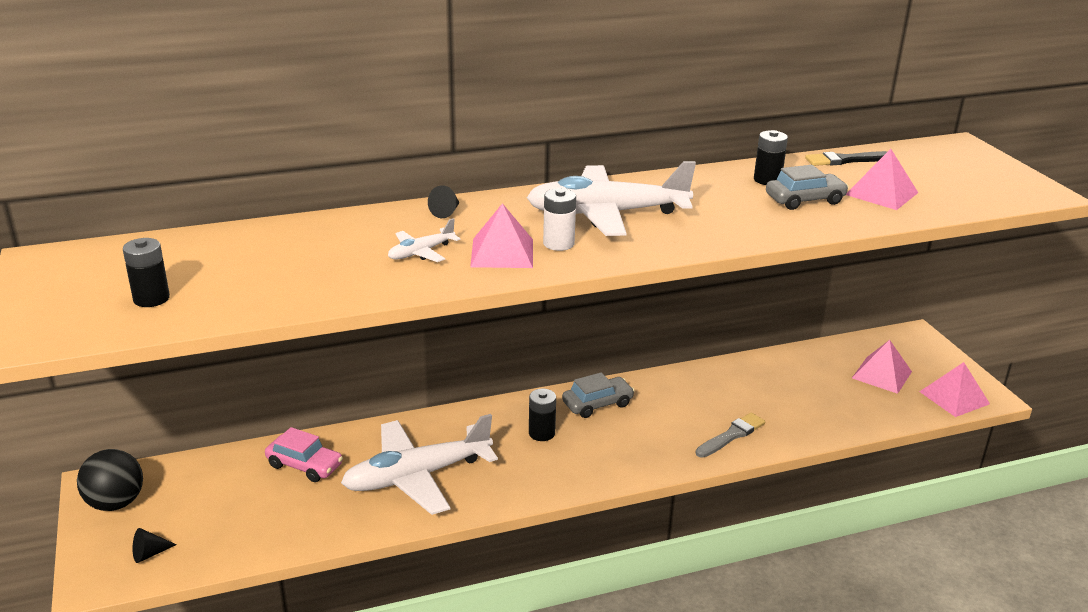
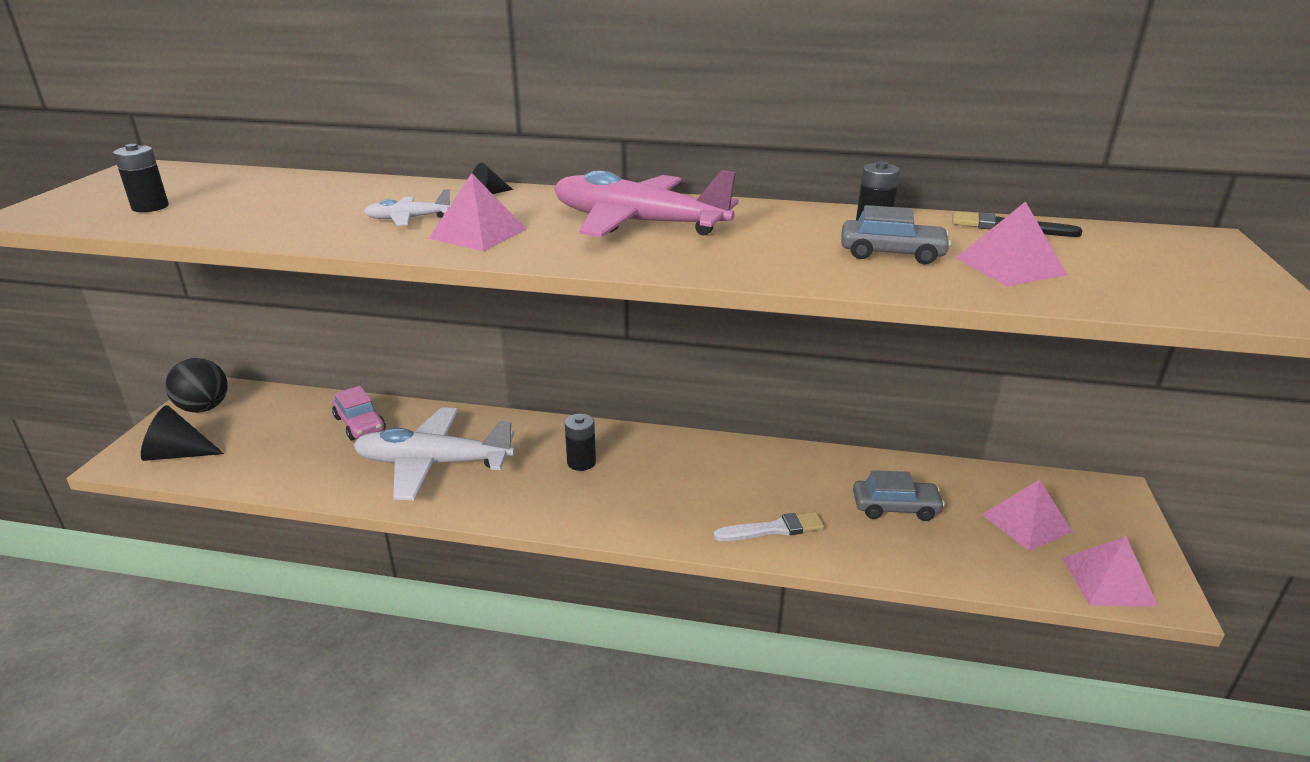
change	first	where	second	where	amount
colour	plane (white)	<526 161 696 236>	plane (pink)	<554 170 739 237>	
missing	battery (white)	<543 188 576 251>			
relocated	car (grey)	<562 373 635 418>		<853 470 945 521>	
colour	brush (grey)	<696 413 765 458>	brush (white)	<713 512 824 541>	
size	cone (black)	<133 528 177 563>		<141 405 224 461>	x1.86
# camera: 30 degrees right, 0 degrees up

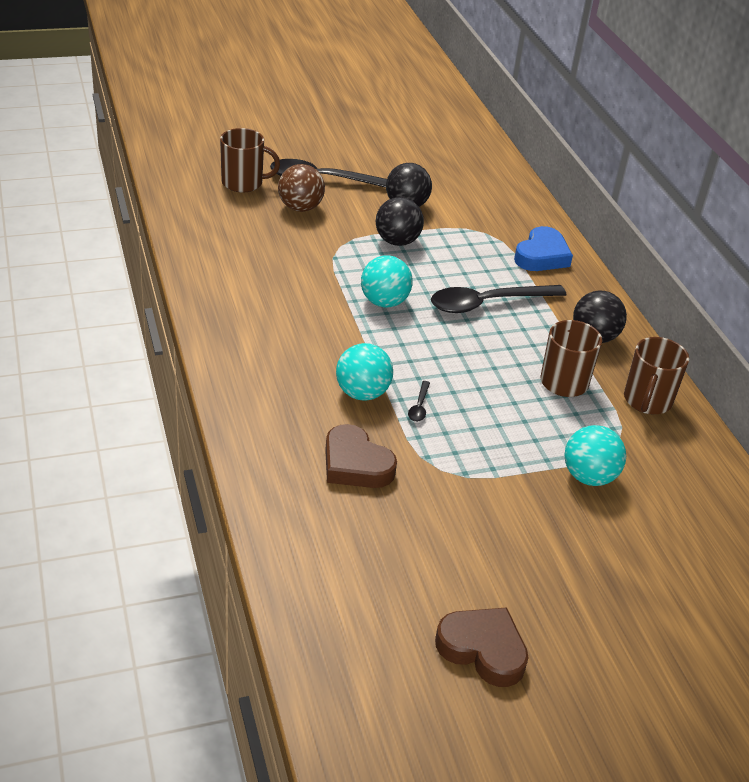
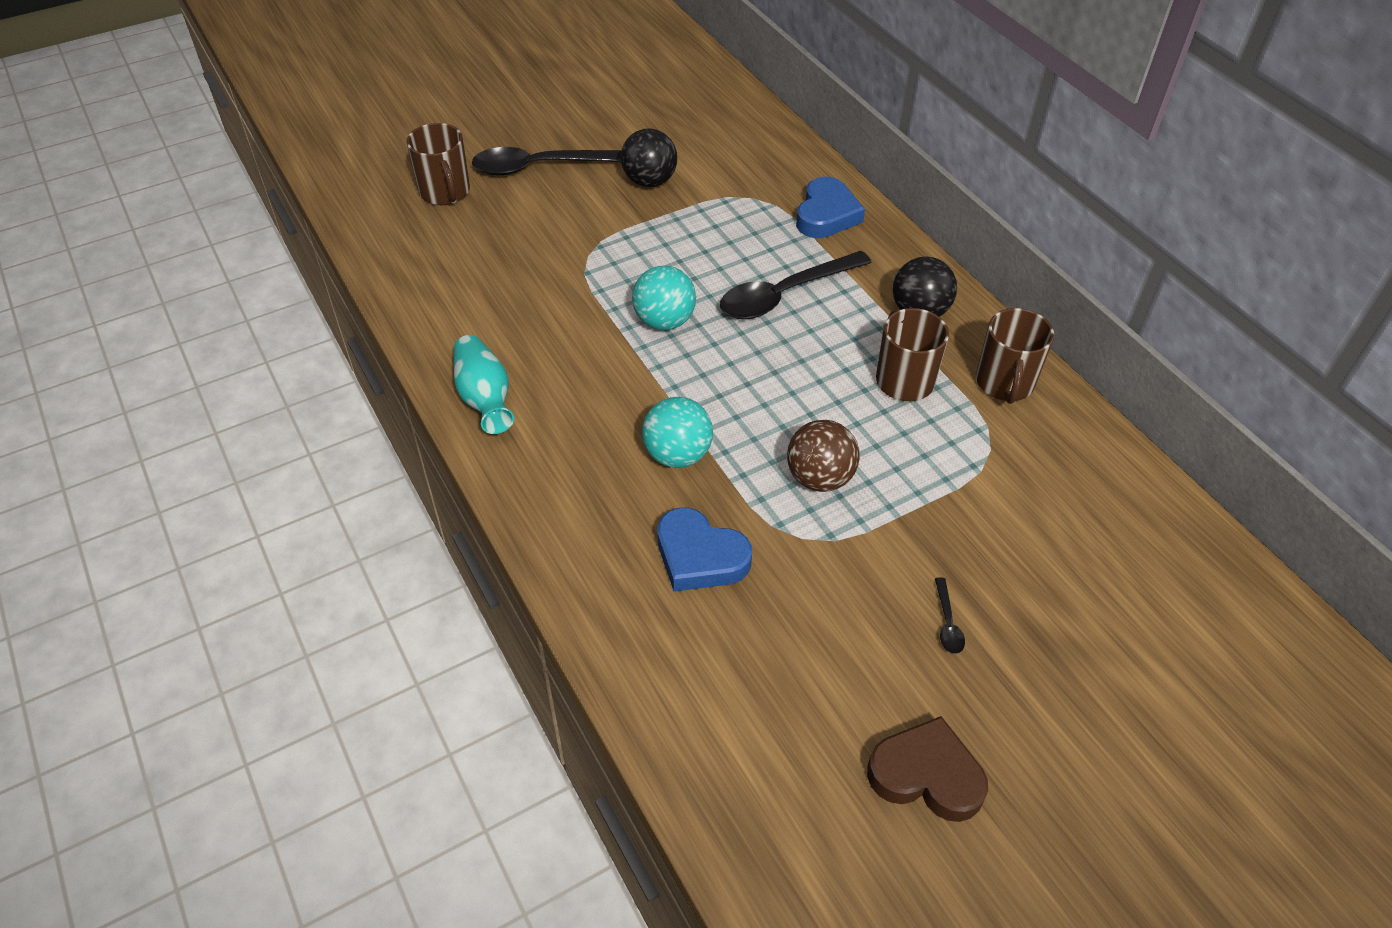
change	first	where	second	where	amount
spun	mug (brown)	<220 128 280 192>		<406 123 470 205>	75 degrees clockwise
relocated	ball (brown)	<278 164 325 212>		<787 420 860 492>	
missing	ball (black)	<375 197 424 246>			
relocated	spoon (black)	<408 381 430 422>		<935 577 965 654>	
colour	heart (brown)	<325 424 397 488>	heart (blue)	<658 508 752 592>	
missing	ball (turquoise)	<565 425 626 486>			
appeared			vase (turquoise)	<454 335 514 434>	
# camera: 10 degrees left, 10 degrees up

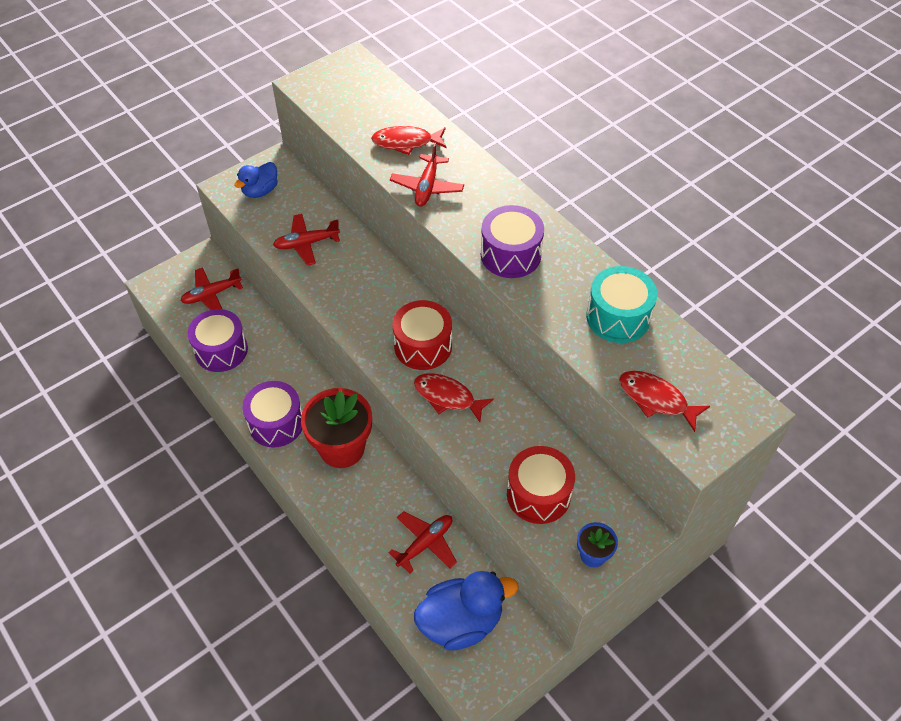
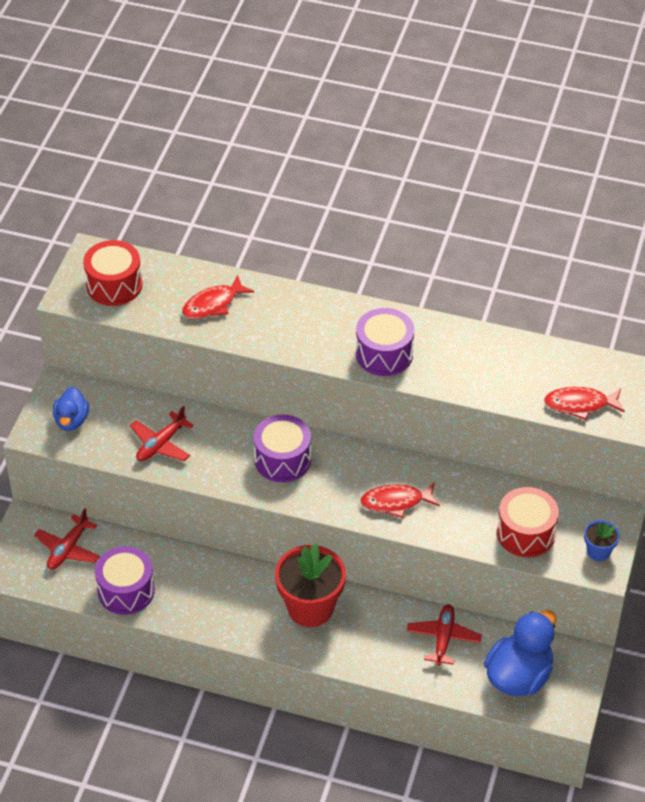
change	first	where	second	where	amount
missing	plane (red)	<390 143 464 207>			
missing	drum (turquoise)	<586 266 657 343>			
relocated	drum (red)	<393 300 452 370>		<83 240 142 306>	
relocated	drum (purple)	<242 381 302 447>		<253 414 311 482>	
# camera: 35 degrees left, 5 degrees down

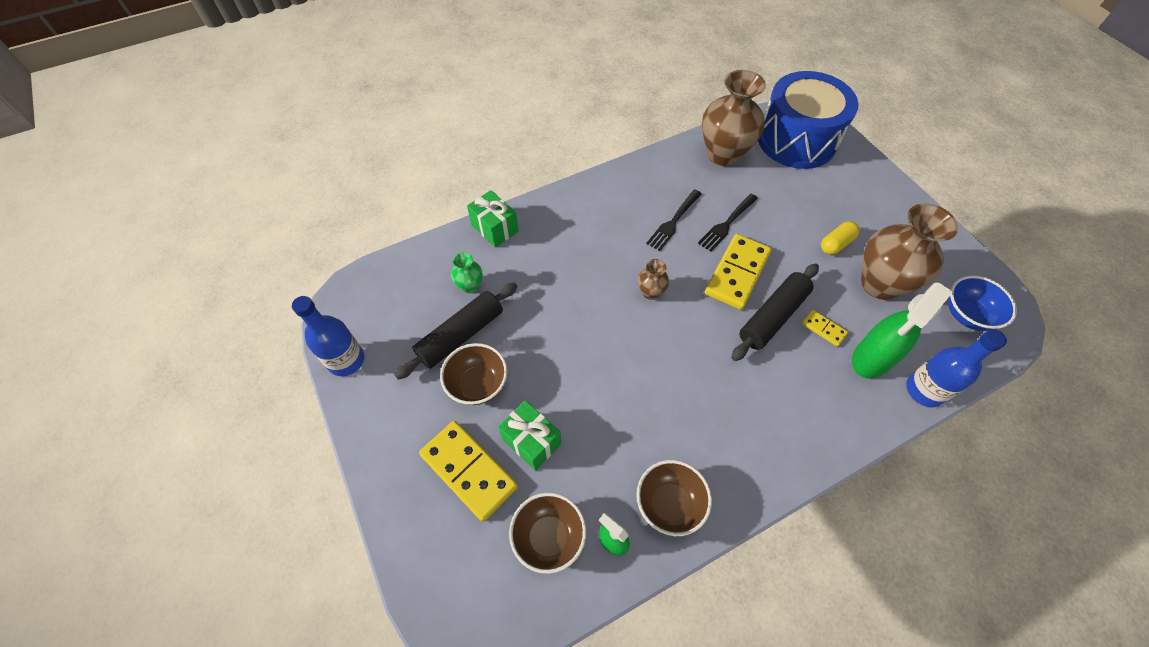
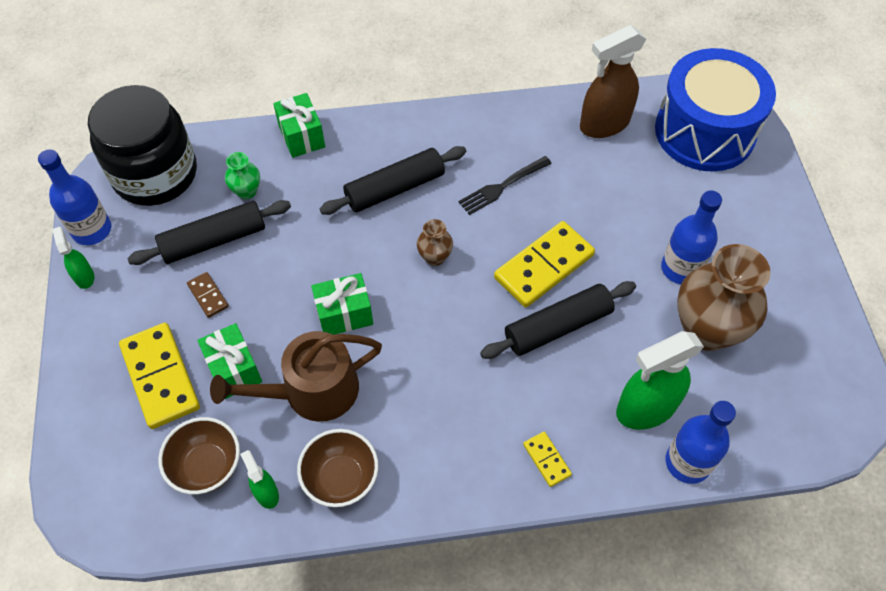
change	first	where	second	where	amount
exchanged	vase (brown)	<702 70 766 166>	spray bottle (brown)	<580 25 646 138>	
missing	fork (black)	<698 194 758 251>			
exchanged	capsule (yellow)	<821 221 860 255>	bottle (blue)	<661 190 722 284>	
missing	bowl (blue)	<948 275 1017 331>			
relocated	domino (yellow)	<802 310 848 347>		<523 432 572 487>	
exchanged	bowl (brown)	<440 343 507 405>	domino (brown)	<187 272 229 318>	
appeared			jar (black)	<88 85 197 206>	
appeared			rolling pin (black)	<320 146 466 215>	
appeared			spray bottle (green)	<52 227 94 289>	
appeared			gift (green)	<311 273 373 334>	
appeared			watering can (brown)	<210 331 382 422>	
# camera: 20 degrees right, 0 degrees up

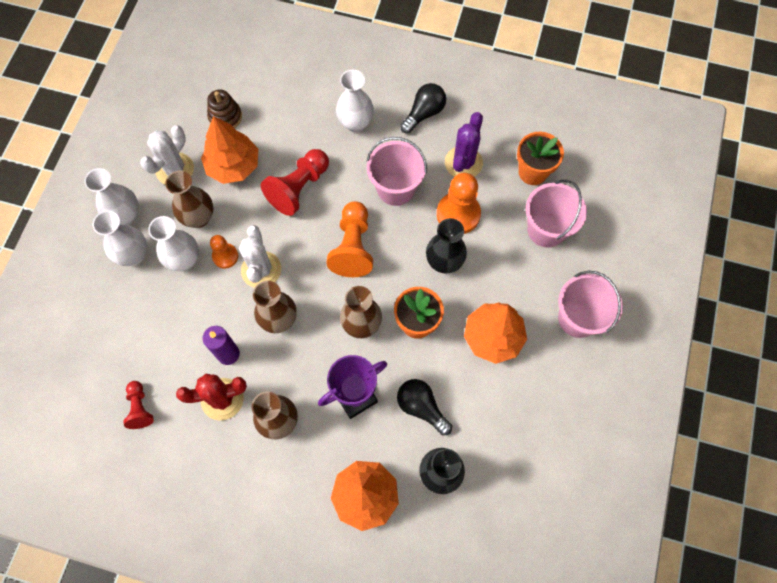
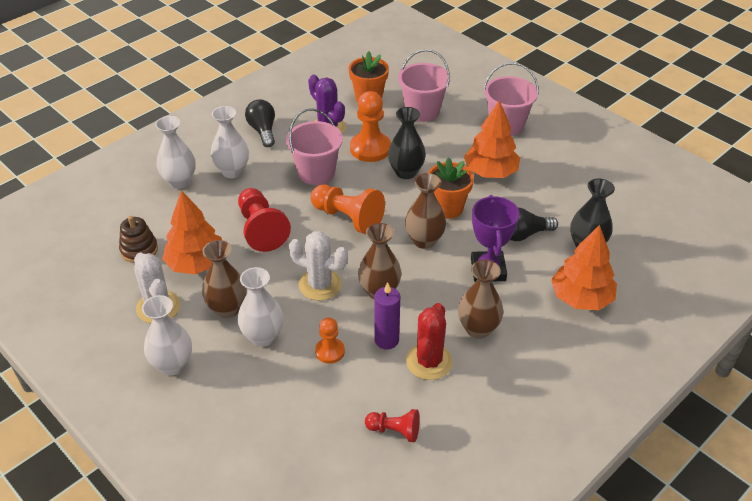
change	first	where	second	where	amount
relocated	vase (white)	<93 211 147 266>		<155 116 196 189>	
relocated	pawn (orange)	<210 235 238 269>		<315 317 345 364>	
# camera: 60 degrees left, 25 degrees down

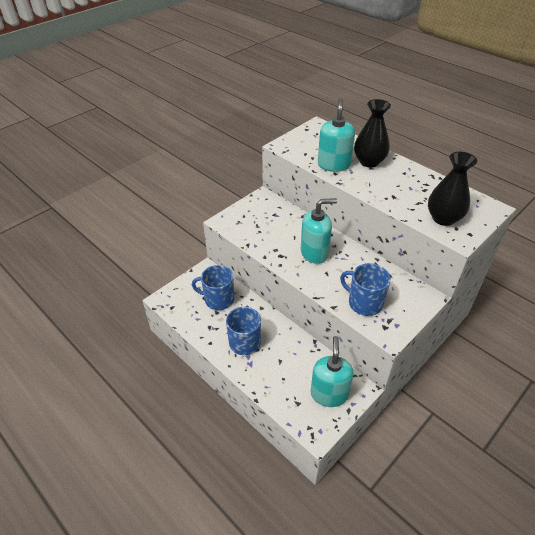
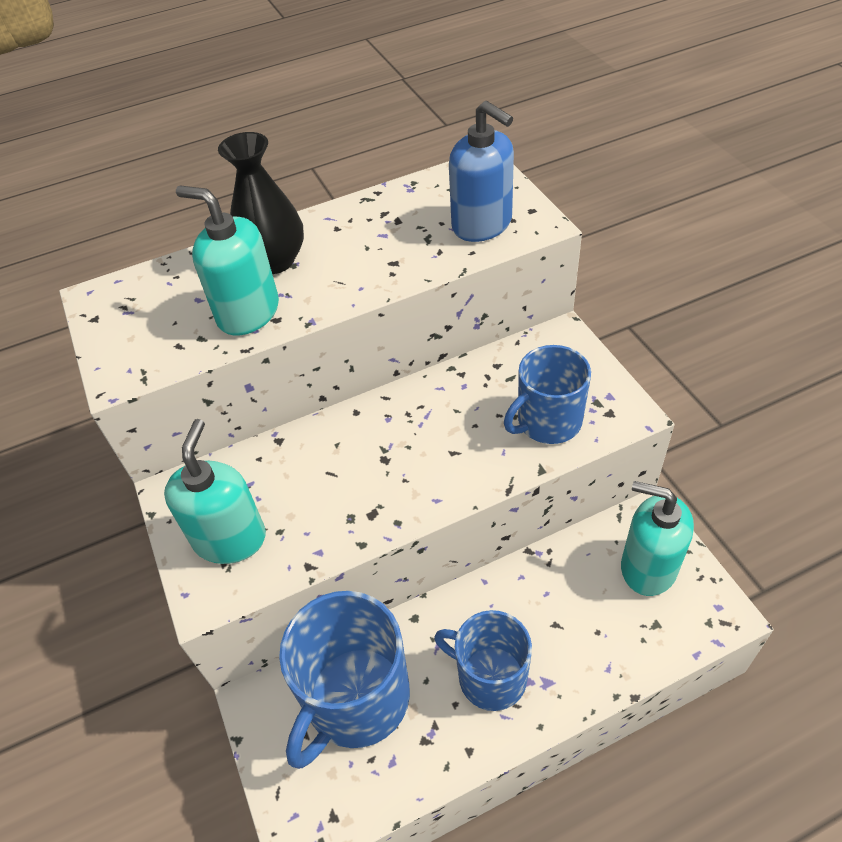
change	first	where	second	where	amount
exchanged	vase (black)	<428 152 477 226>	soap dispenser (blue)	<449 101 514 242>	
relocated	soap dispenser (turquoise)	<301 198 337 264>		<164 419 266 564>	
size	mug (blue)	<192 265 234 310>		<279 591 410 769>	x1.53
# camera: 65 degrees left, 5 degrees up

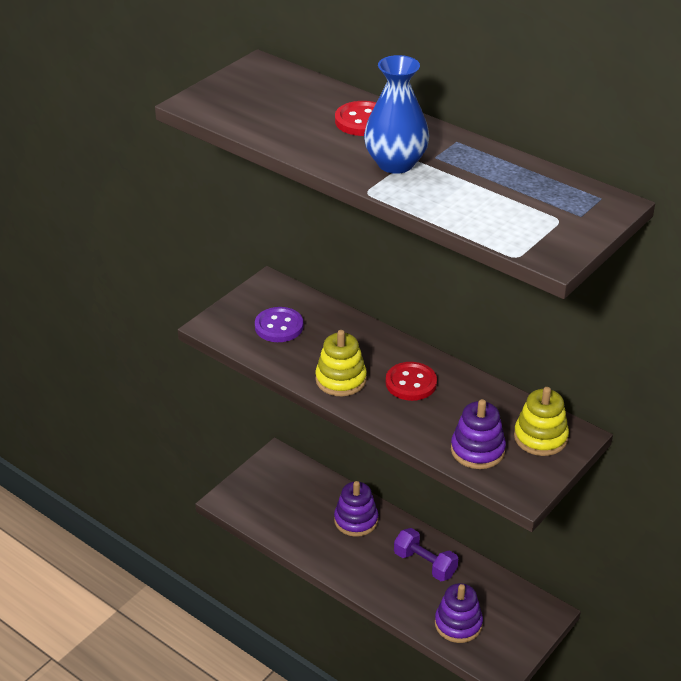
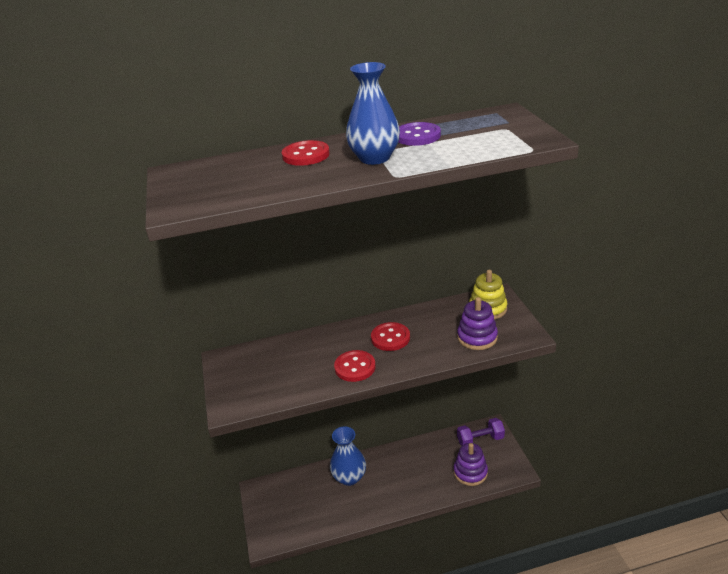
change	first	where	second	where	amount
relocated	button (purple)	<255 307 303 342>		<398 122 441 146>	
exchanged	stacking toy (yellow)	<315 330 367 396>	button (red)	<334 350 376 382>	
exchanged	stacking toy (purple)	<334 481 378 537>	vase (blue)	<330 426 366 486>	
relocated	dumbbell (purple)	<394 528 458 581>		<457 418 505 446>	
# camera: 50 degrees left, 5 degrees down

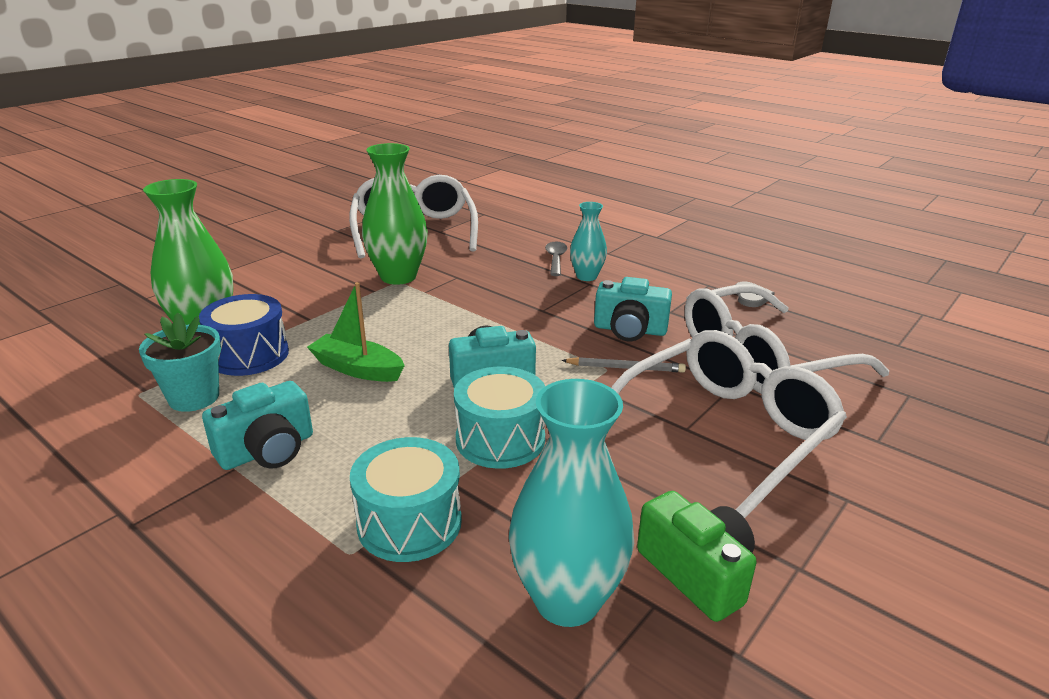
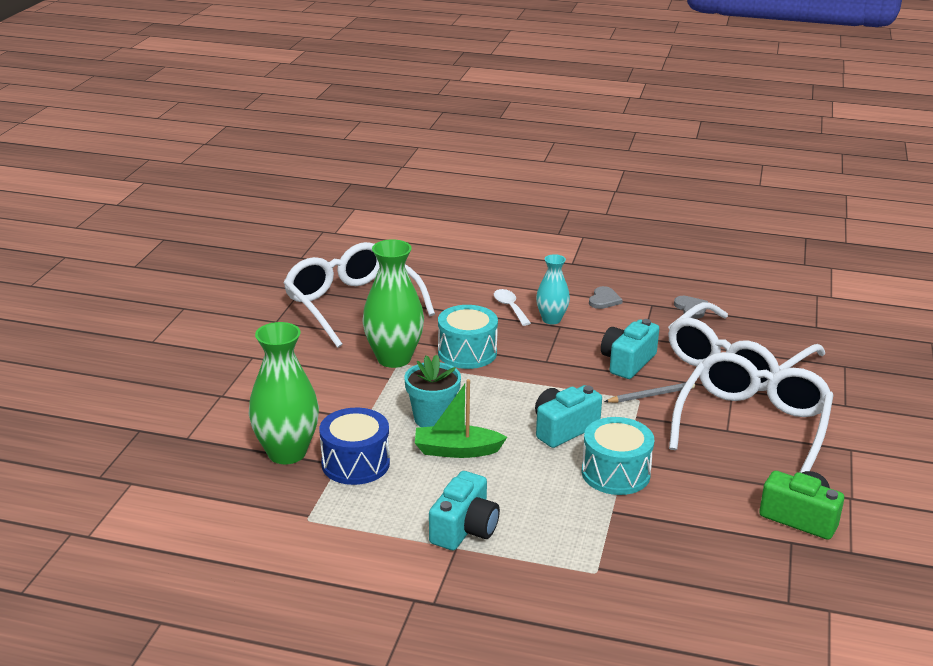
change	first	where	second	where	amount
colour	spoon (grey)	<545 242 567 276>	spoon (white)	<494 289 531 326>	
spun	camera (turquoise)	<594 277 672 341>		<601 319 659 379>	135 degrees clockwise
relocated	flower pot (turquoise)	<139 313 221 412>		<404 354 461 427>	
missing	vase (turquoise)	<509 379 634 627>			
relocated	drum (turquoise)	<350 437 462 562>		<438 305 498 369>	
appeared			heart (grey)	<589 286 623 309>	
# camera: 25 degrees left, 0 degrees up

